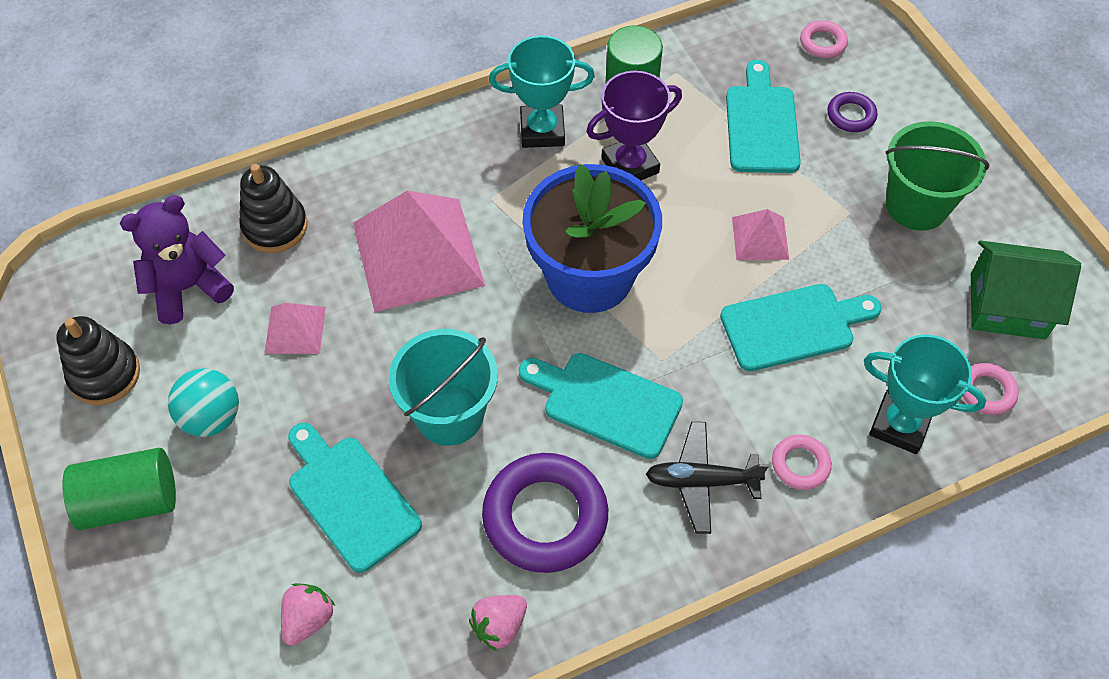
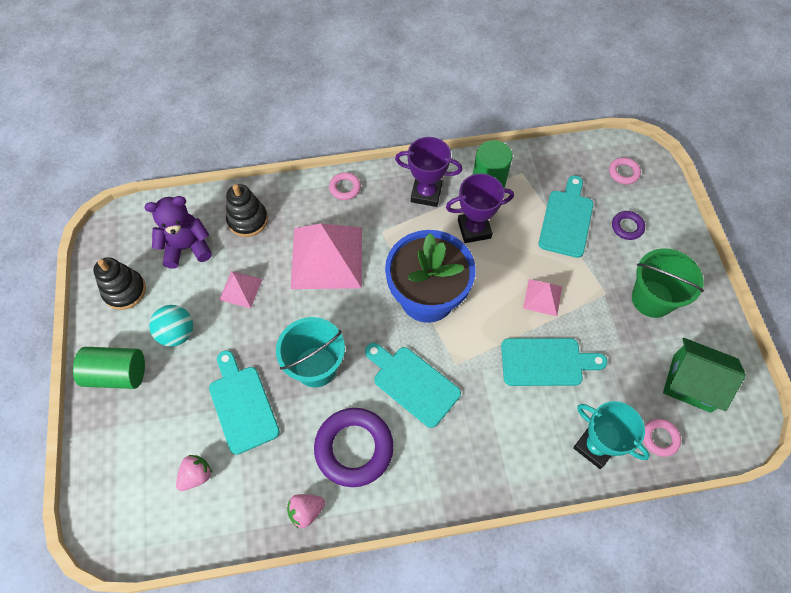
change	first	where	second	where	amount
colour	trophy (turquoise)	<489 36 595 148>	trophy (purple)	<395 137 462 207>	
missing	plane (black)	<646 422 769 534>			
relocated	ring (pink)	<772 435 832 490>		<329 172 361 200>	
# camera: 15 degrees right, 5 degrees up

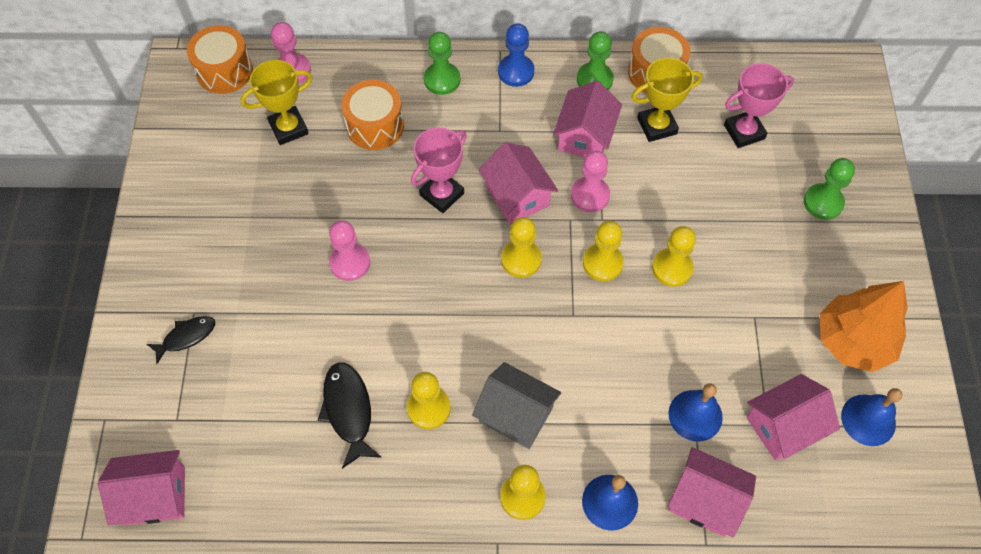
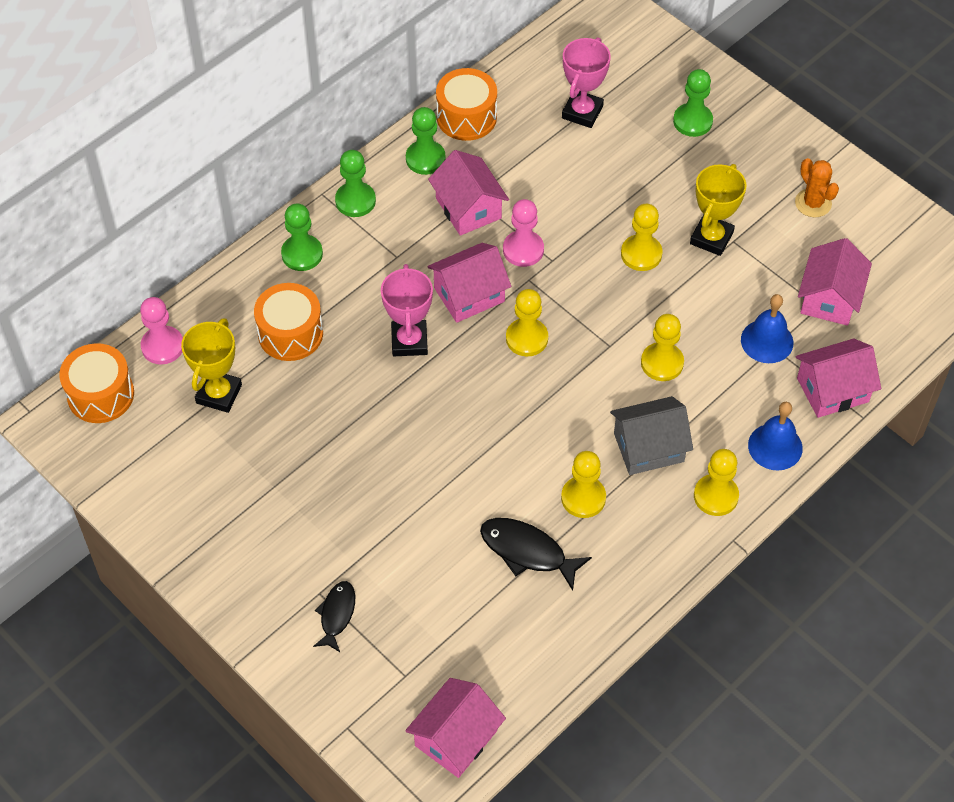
change	first	where	second	where	amount
colour	pawn (blue)	<498 23 534 87>	pawn (green)	<335 150 376 217>	
relocated	trophy (yellow)	<632 58 702 142>		<690 164 747 256>	
spun	house (pink)	<479 142 558 224>		<427 243 512 323>	45 degrees counterclockwise
missing	pawn (pink)	<329 220 370 281>			
relocated	pawn (yellow)	<583 221 624 281>		<641 314 684 381>	
exchanged	tree (orange)	<820 281 908 372>	cactus (orange)	<795 158 839 217>	
missing	bell (blue)	<841 388 902 446>			
# camera: 45 degrees left, 5 degrees down

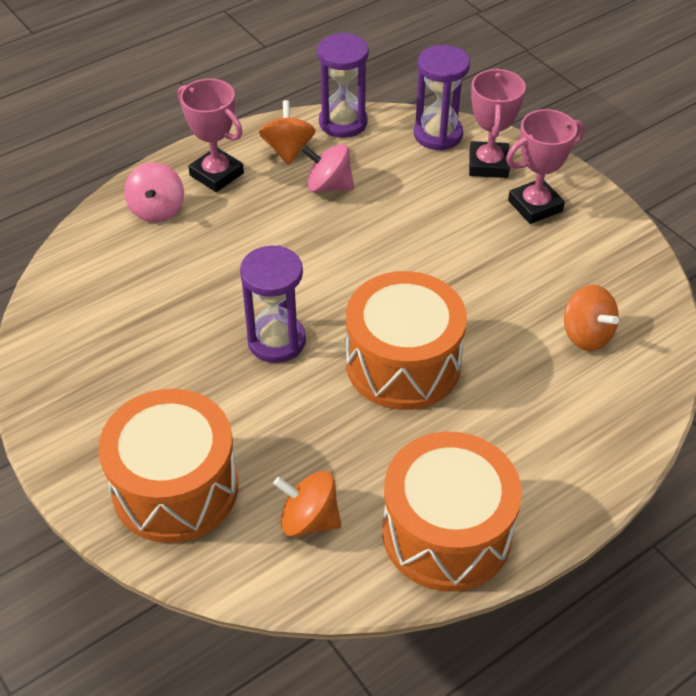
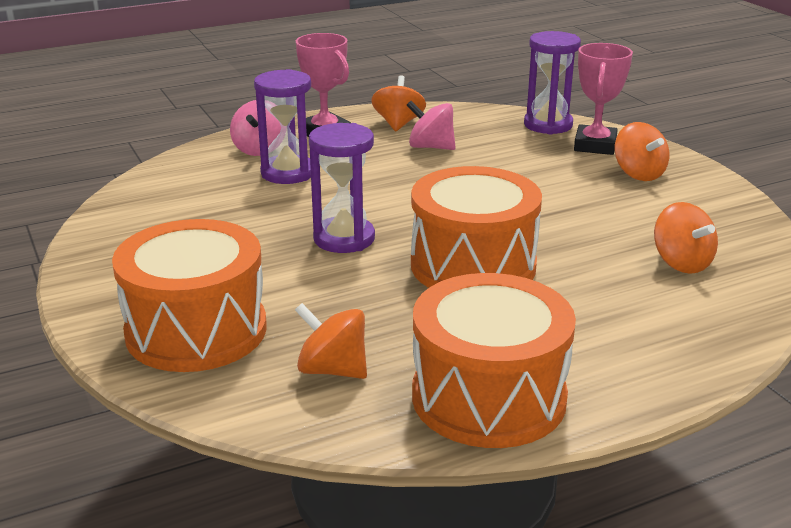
change	first	where	second	where	amount
relocated	hourglass (purple)	<317 33 369 138>		<254 69 311 184>	
exchanged	trophy (pink)	<506 109 585 224>	spinning top (orange)	<614 122 669 181>	
# camera: 10 degrees right, 20 degrees down

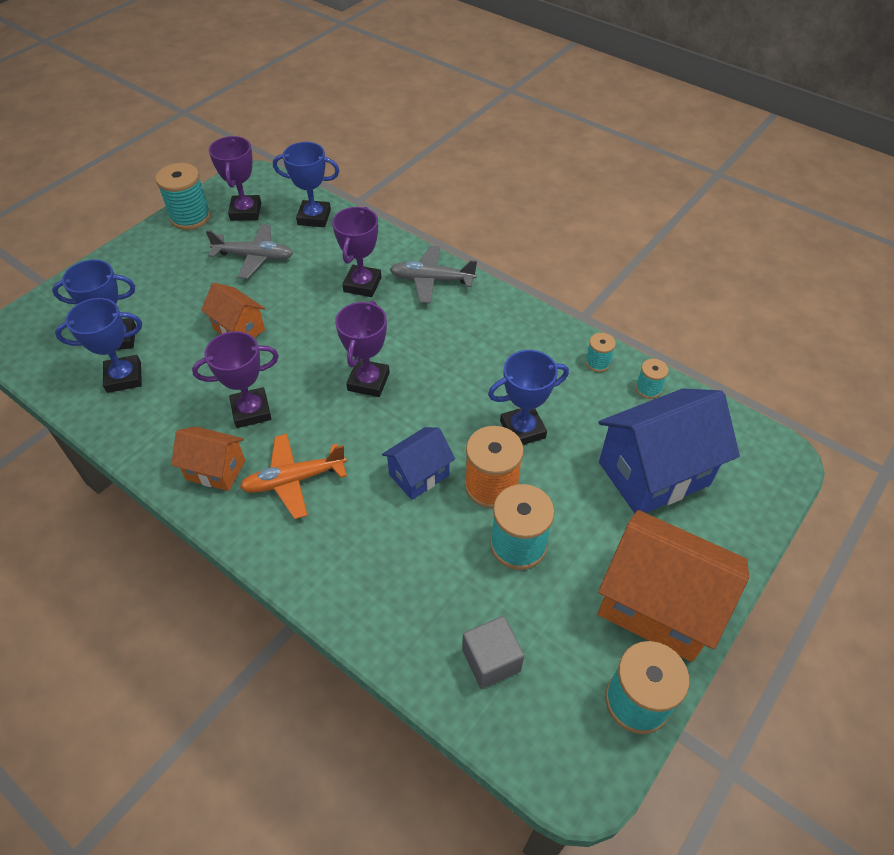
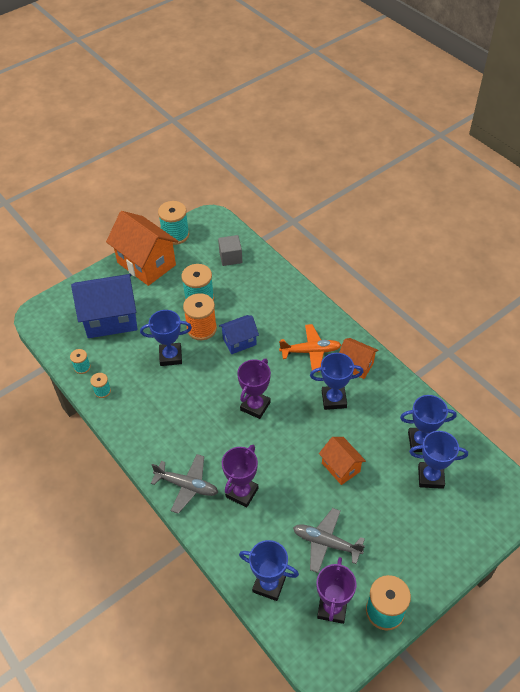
change	first	where	second	where	amount
colour	trophy (purple)	<192 331 279 428>	trophy (blue)	<310 353 364 410>	
# camera: 165 degrees left, 0 degrees up

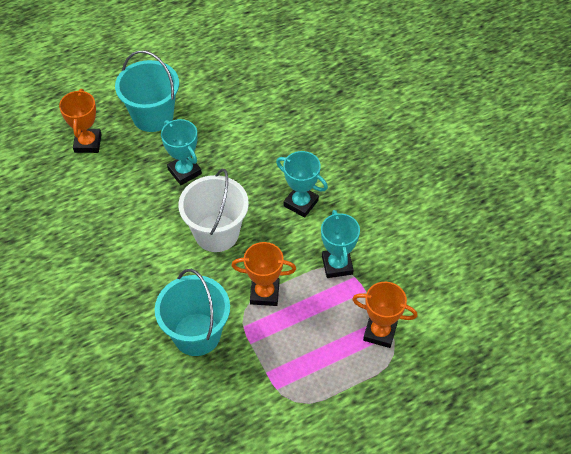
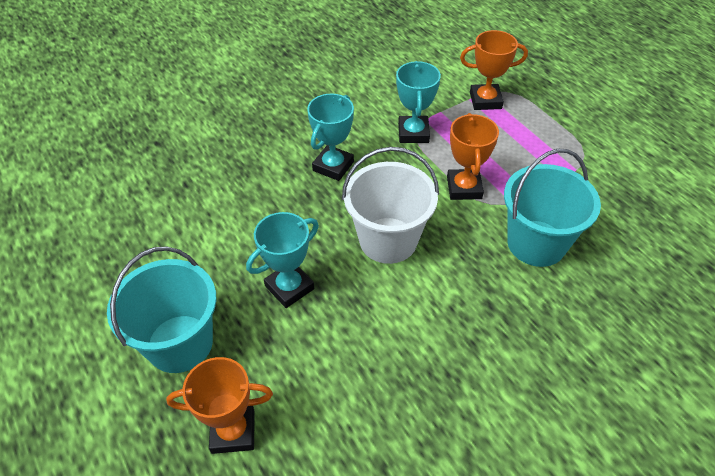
change	first	where	second	where	amount
spun	trophy (turquoise)	<321 210 360 278>		<396 61 441 143>	75 degrees counterclockwise
spun	trophy (orange)	<352 282 418 348>		<460 30 528 110>	75 degrees clockwise
# camera: 95 degrees left, 5 degrees down

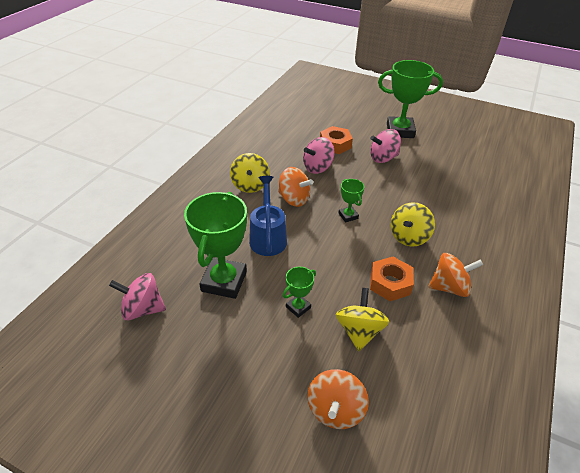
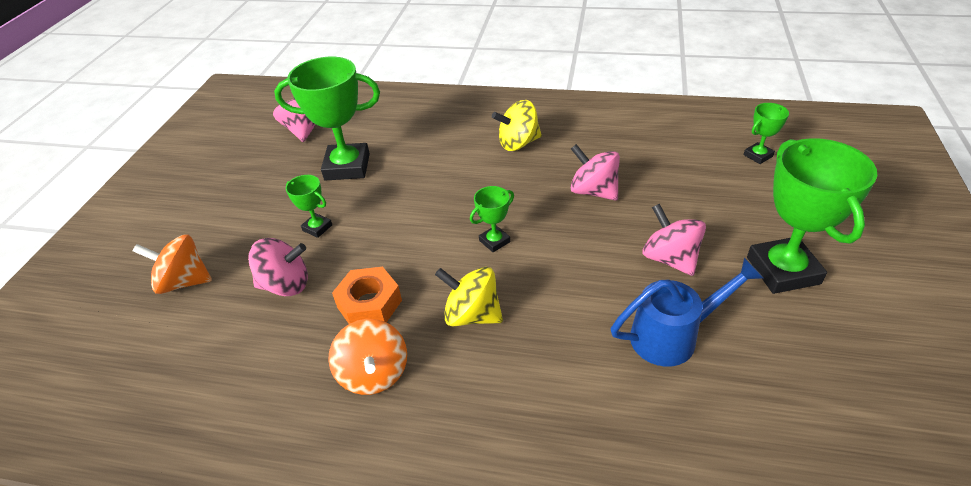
change	first	where	second	where	amount
missing	nut (orange)	<320 126 353 154>			
missing	spinning top (orange)	<278 167 313 207>			
relocated	watering can (blue)	<249 176 287 256>		<611 257 764 367>	
colour	spinning top (yellow)	<336 288 389 351>	spinning top (pink)	<248 238 308 296>	
appeared			trophy (green)	<743 103 789 164>	
# camera: 80 degrees right, 0 degrees up

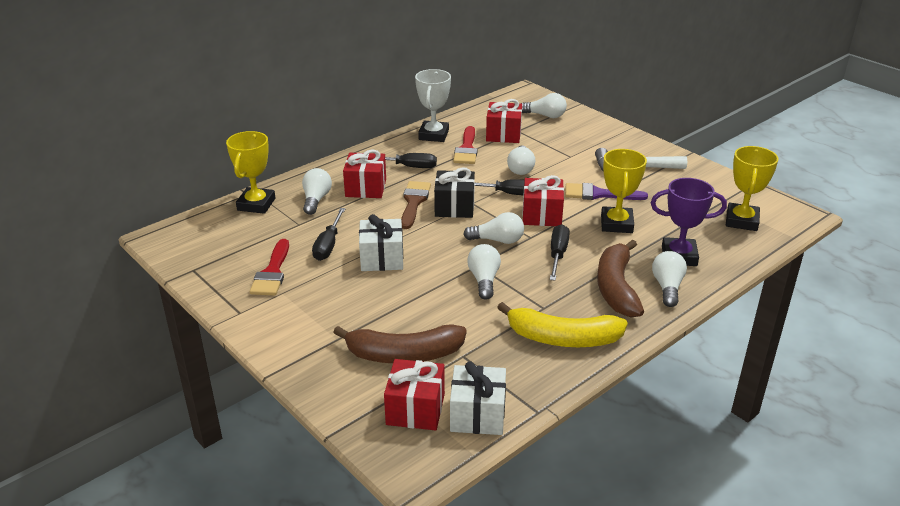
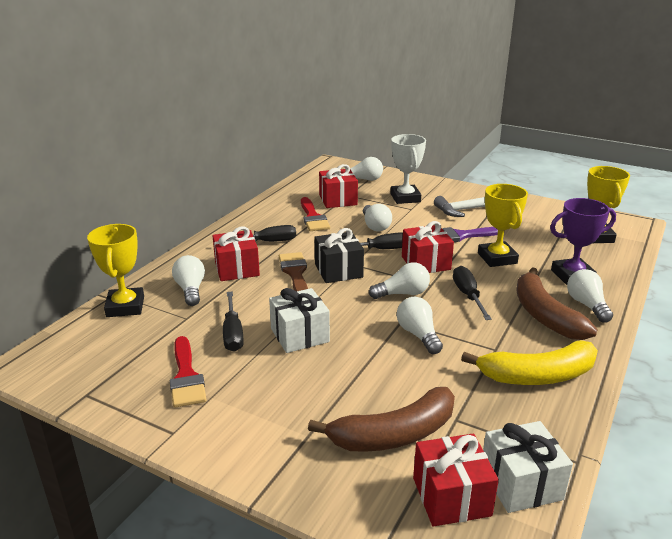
change	first	where	second	where	amount
relocated	trophy (white)	<415 69 451 142>		<391 134 426 204>	
# camera: 20 degrees left, 5 degrees down

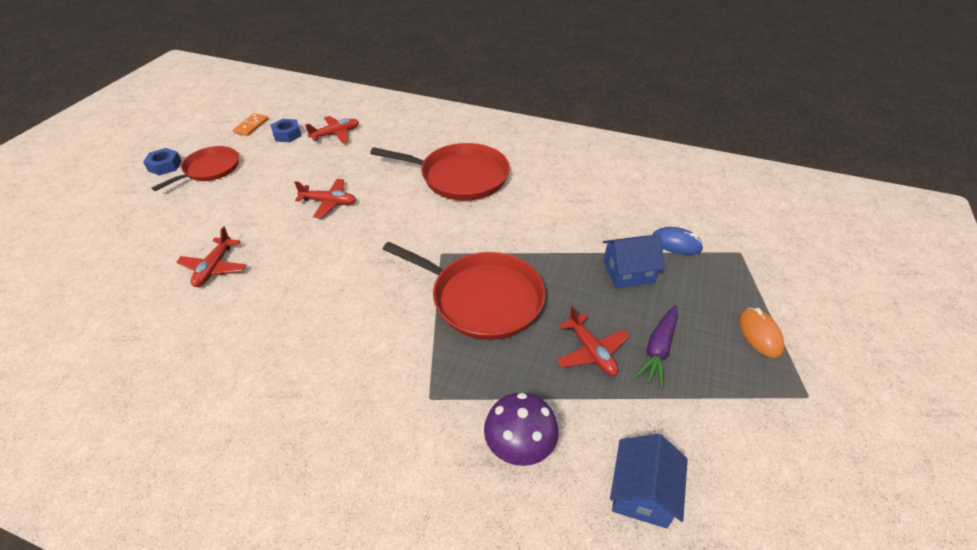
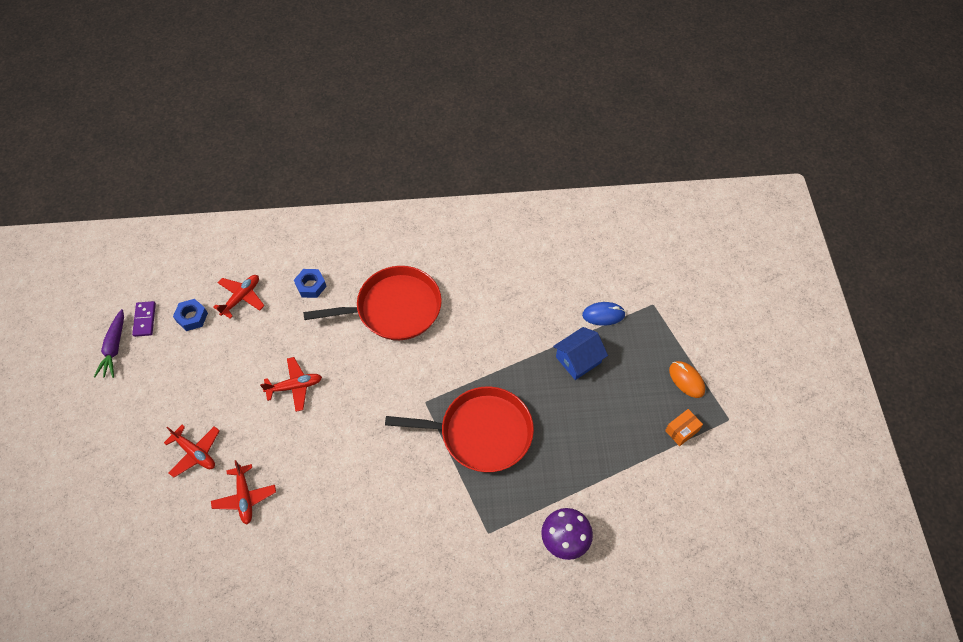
change	first	where	second	where	amount
colour	domino (orange)	<233 113 268 136>	domino (purple)	<132 301 156 337>	
missing	pan (red)	<152 146 239 191>			
relocated	nut (blue)	<143 148 182 176>		<294 269 327 298>	
relocated	carrot (purple)	<634 305 678 388>		<94 309 124 378>	
relocated	plane (red)	<556 306 630 376>		<164 425 220 478>	
missing	house (blue)	<610 434 688 528>			
appeared			box (orange)	<665 409 703 446>	
# camera: 25 degrees left, 15 degrees up

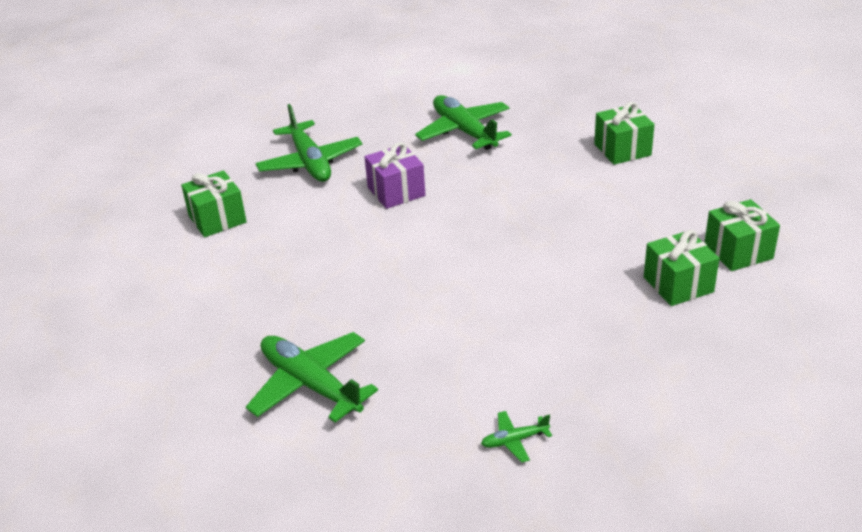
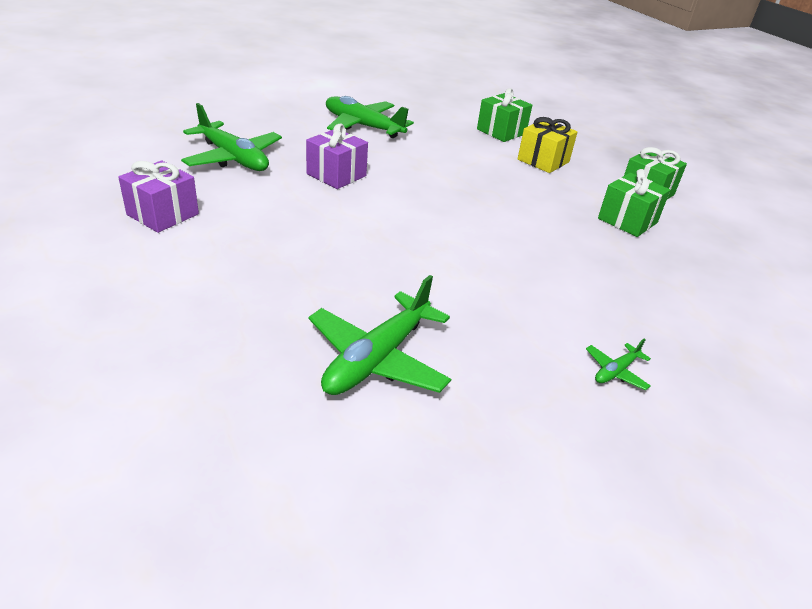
change	first	where	second	where	amount
colour	gift (green)	<181 170 247 237>	gift (purple)	<118 160 199 233>	
spun	plane (green)	<246 332 378 423>		<309 275 451 395>	75 degrees counterclockwise
appeared			gift (yellow)	<517 117 578 173>	
# camera: 30 degrees left, 0 degrees up

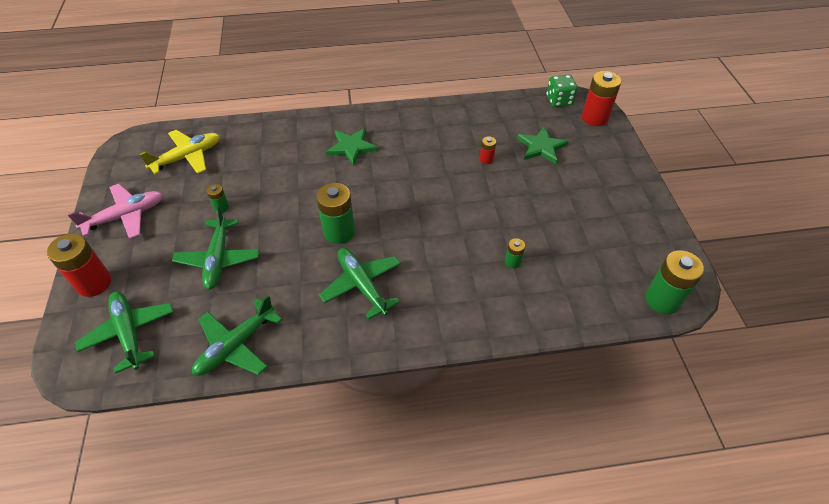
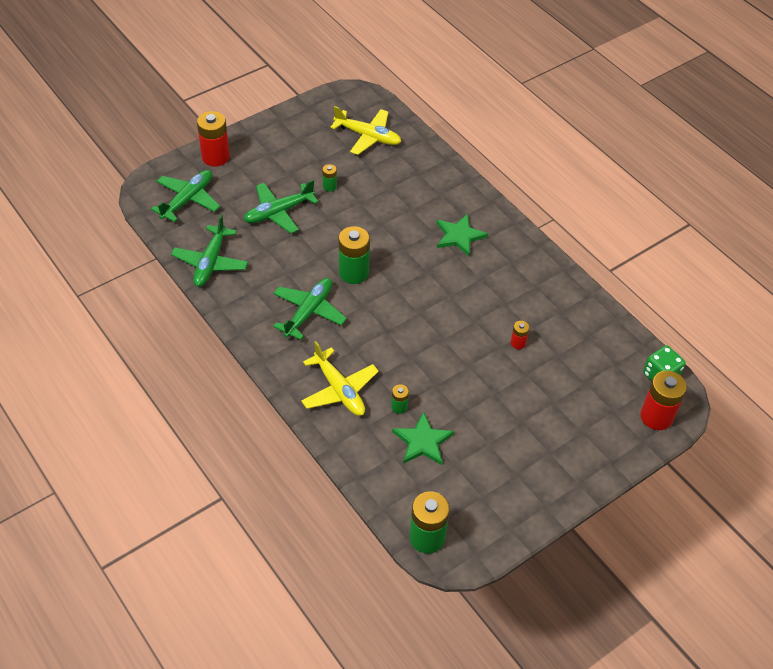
change	first	where	second	where	amount
relocated	star (green)	<517 127 569 164>		<392 411 454 465>	
missing	plane (pink)	<68 184 163 239>			
spun	plane (green)	<192 295 282 376>		<171 214 248 287>	90 degrees counterclockwise
appeared			plane (yellow)	<301 341 379 416>	
# camera: 60 degrees right, 0 degrees up

